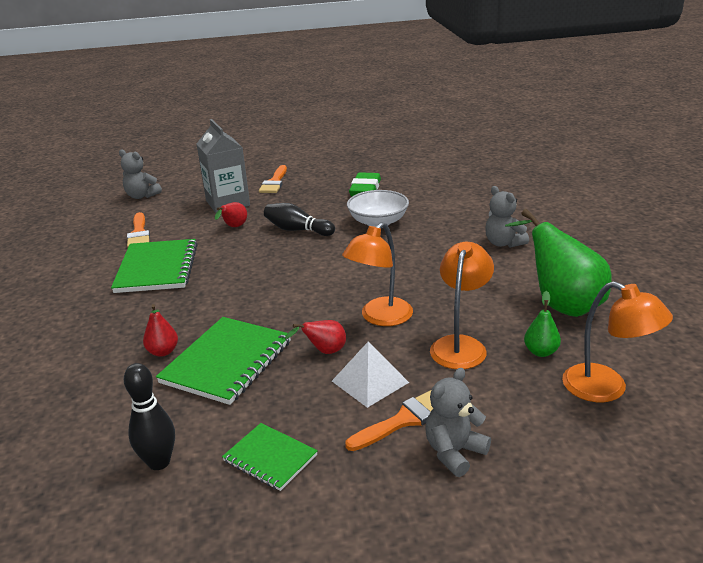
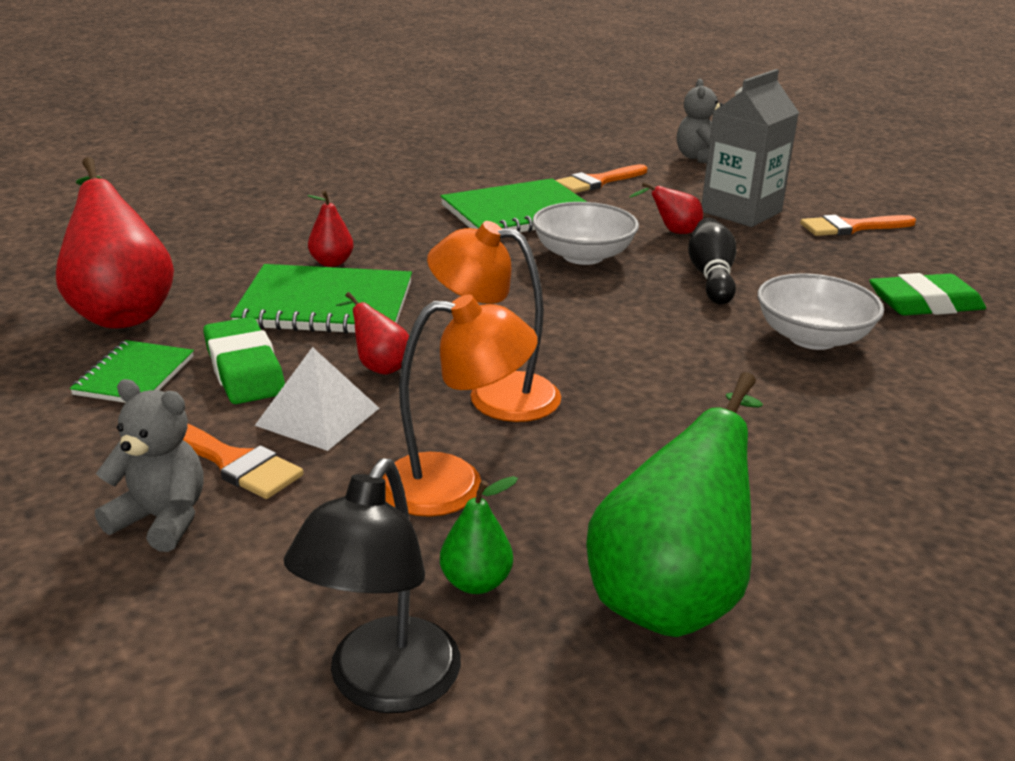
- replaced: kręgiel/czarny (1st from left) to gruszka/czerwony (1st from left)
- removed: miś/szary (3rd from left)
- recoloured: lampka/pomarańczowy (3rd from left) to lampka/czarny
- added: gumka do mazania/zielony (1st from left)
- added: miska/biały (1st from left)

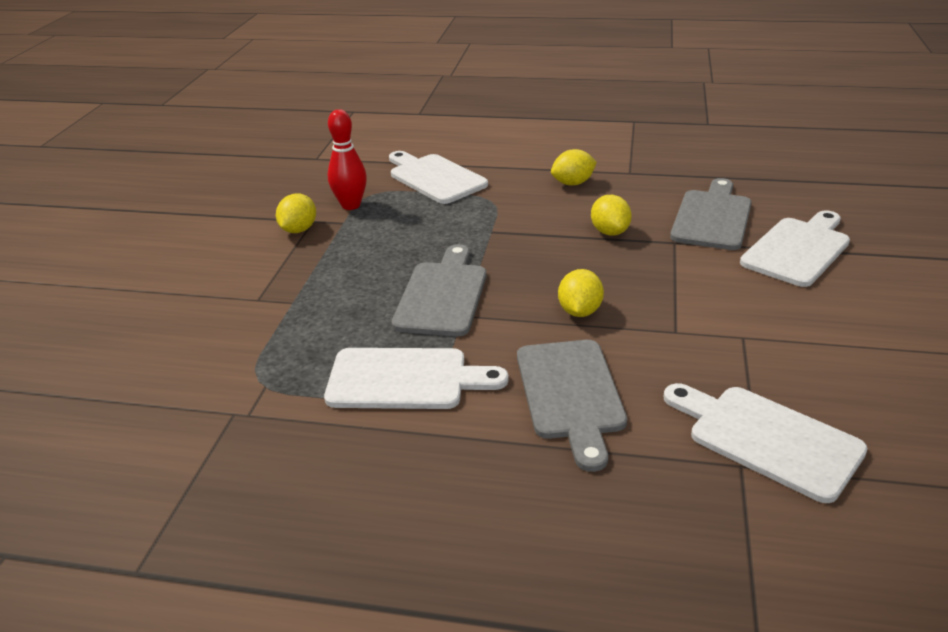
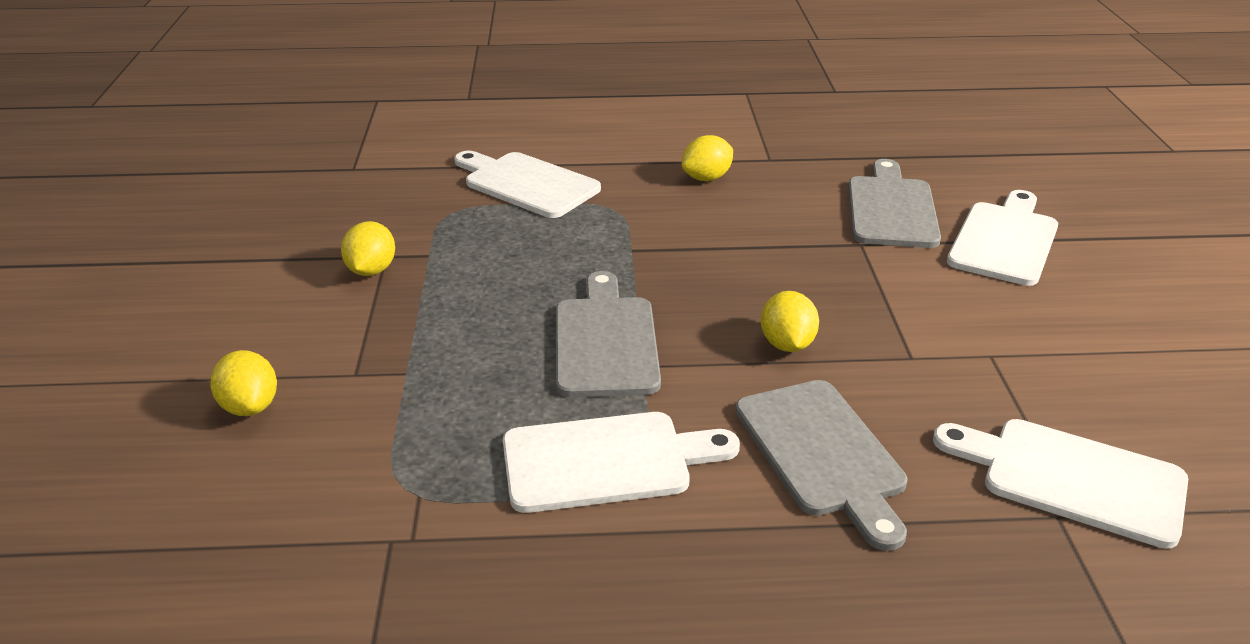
- removed: kręgiel/czerwony
- moved: cytryna/żółty (4th from left in the first image) to cytryna/żółty (1st from left)

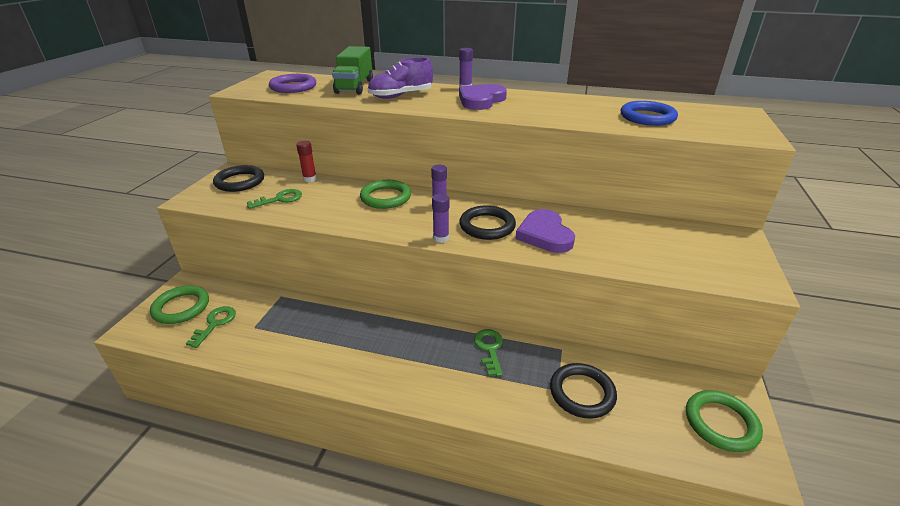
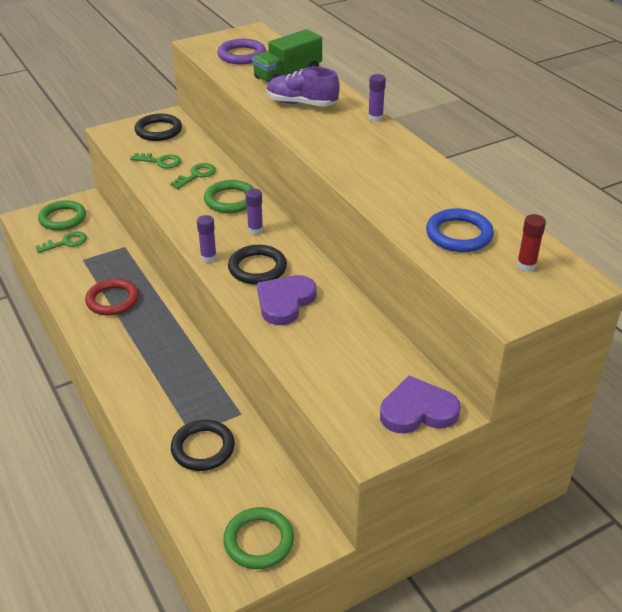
- moved: klej w sztyfcie/czerwony
- moved: serce/fioletowy (1st from left in the first image) to serce/fioletowy (2nd from left)
- moved: klucz/zielony (3rd from left)
- added: pierścień/czerwony

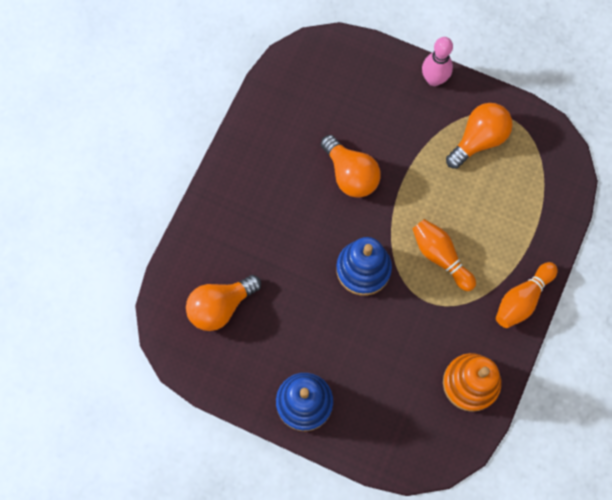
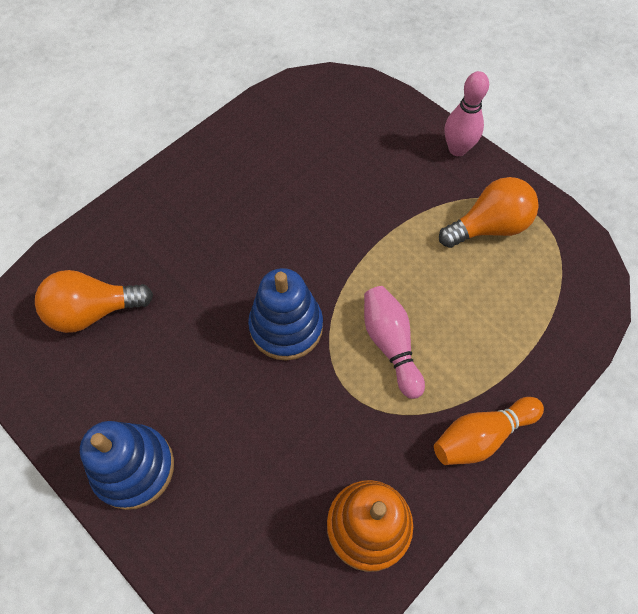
- removed: żarówka/pomarańczowy (2nd from left)
- recoloured: kręgiel/pomarańczowy (1st from left) to kręgiel/różowy (1st from left)

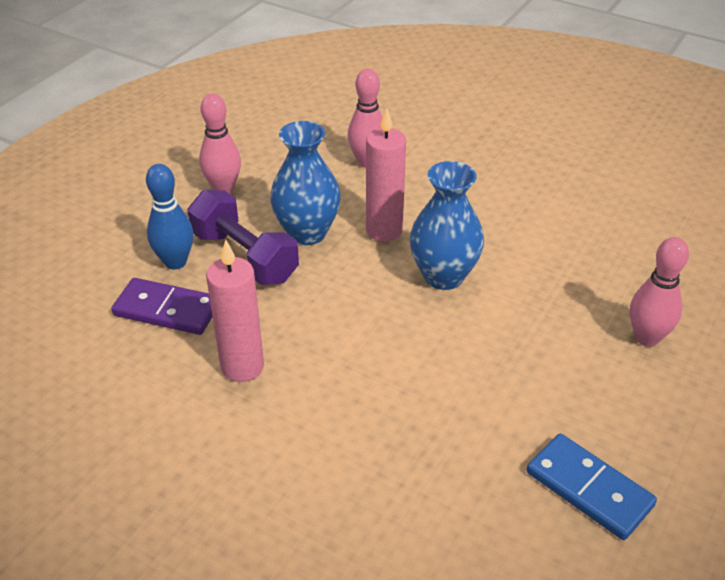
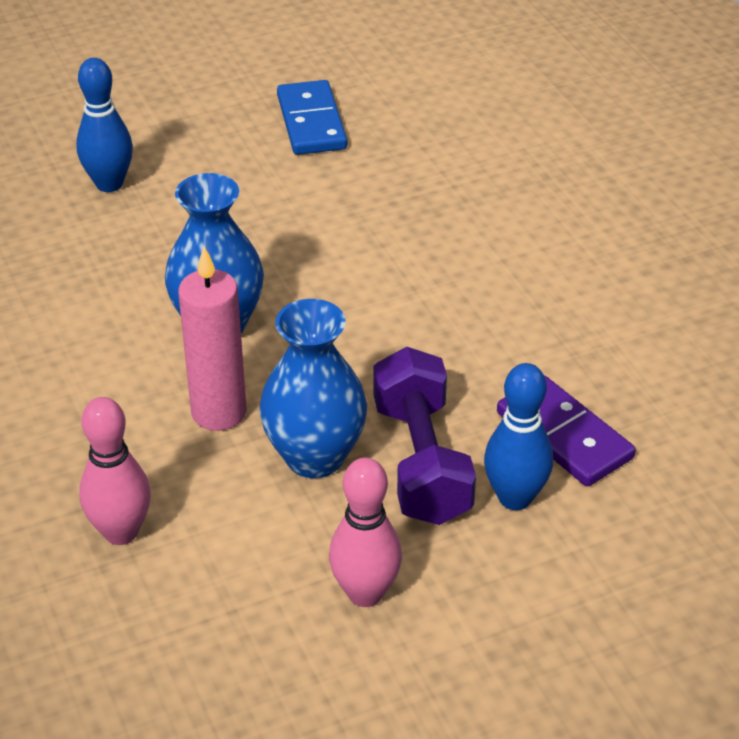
- removed: świeca/różowy (1st from left)
- recoloured: kręgiel/różowy (3rd from left) to kręgiel/niebieski (1st from left)

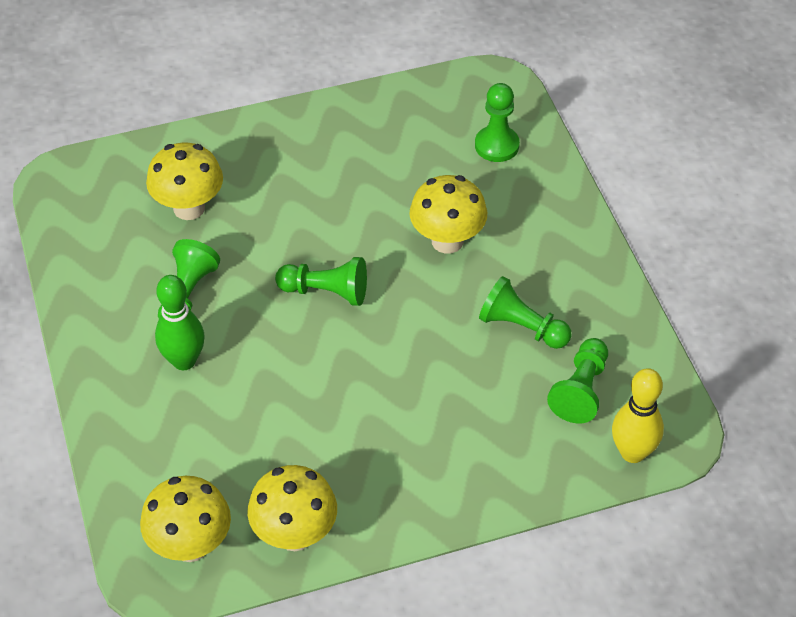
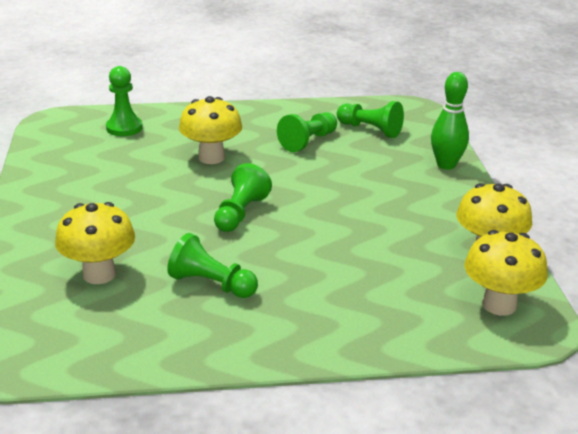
- moved: kręgiel/zielony
- removed: kręgiel/żółty

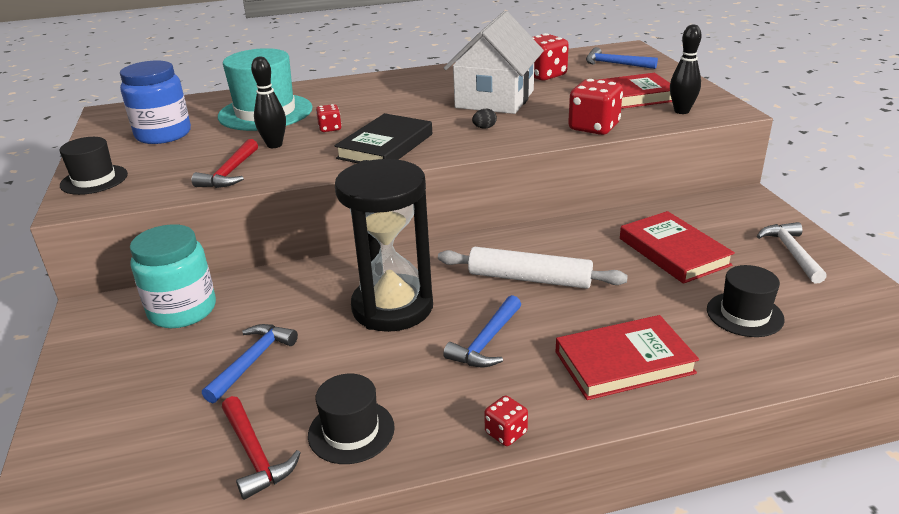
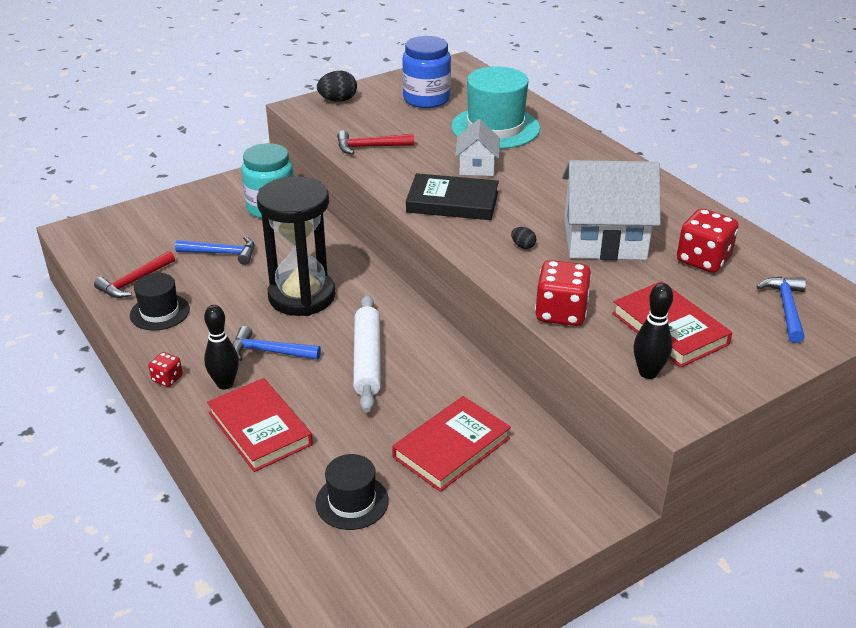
- replaced: kapelusz/czarny (1st from left) to jajko/czarny (1st from left)
- moved: kręgiel/czarny (1st from left)
- replaced: kostka do gry/czerwony (1st from left) to domek/biały (1st from left)
- removed: młotek/biały

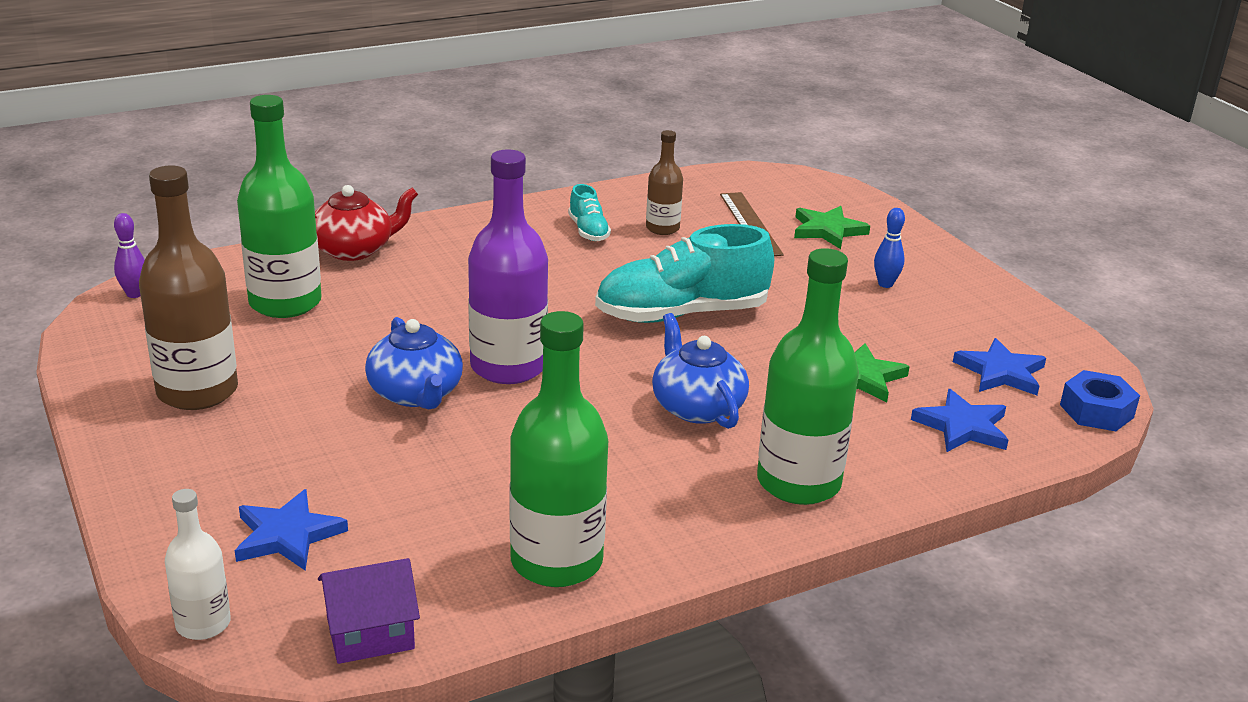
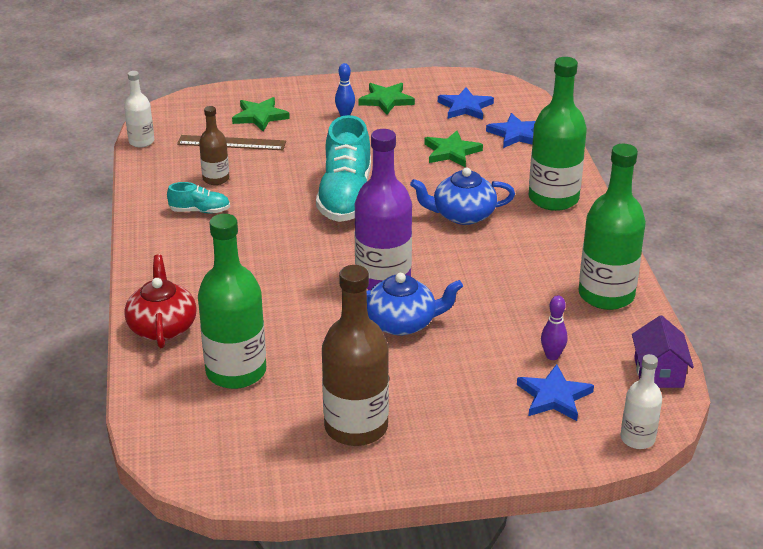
- moved: kręgiel/fioletowy
- removed: nakrętka/niebieski
- added: butelka/biały (1st from left)
- added: gwiazda/zielony (2nd from left)

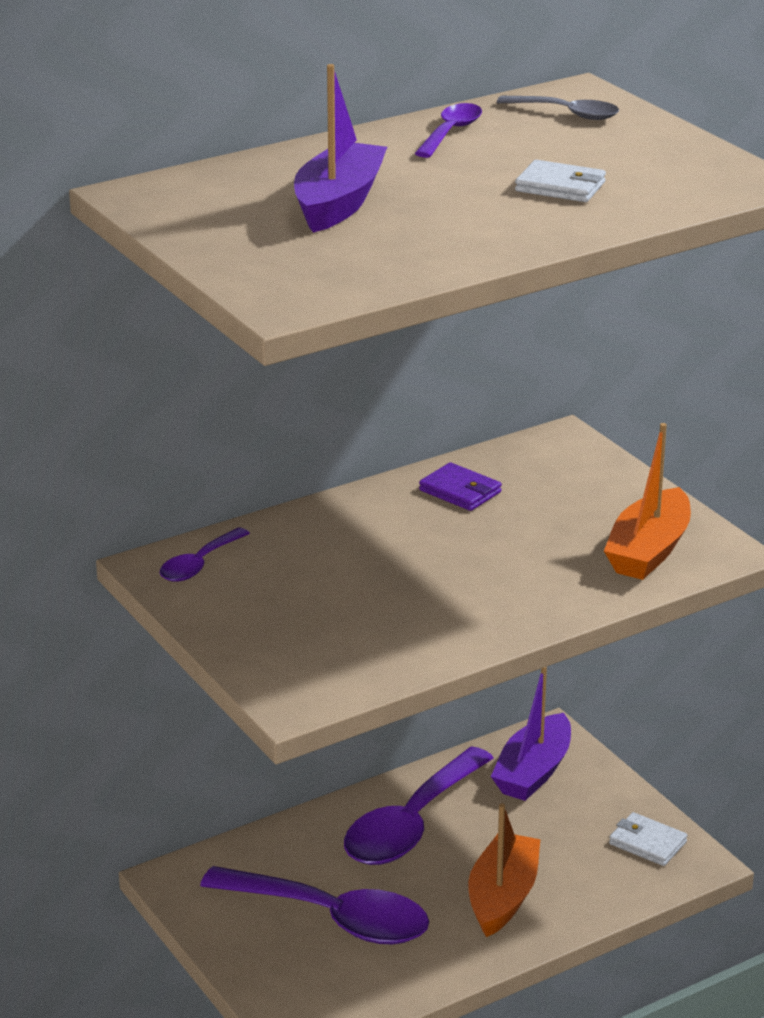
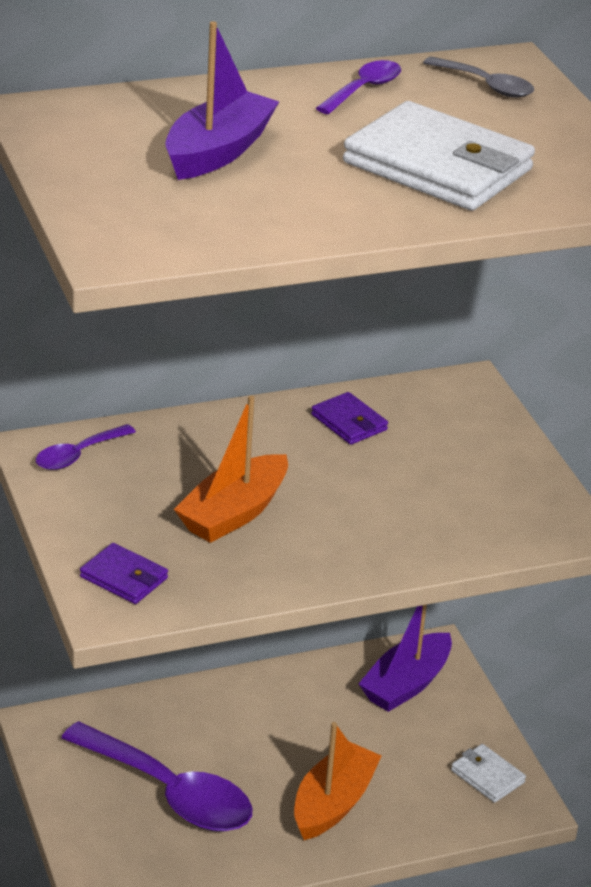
- removed: łyżka/fioletowy (3rd from left)
- resized: portfel/biały (1st from left) x2.06
- moved: łódka/pomarańczowy (2nd from left in the first image) to łódka/pomarańczowy (1st from left)
- added: portfel/fioletowy (1st from left)

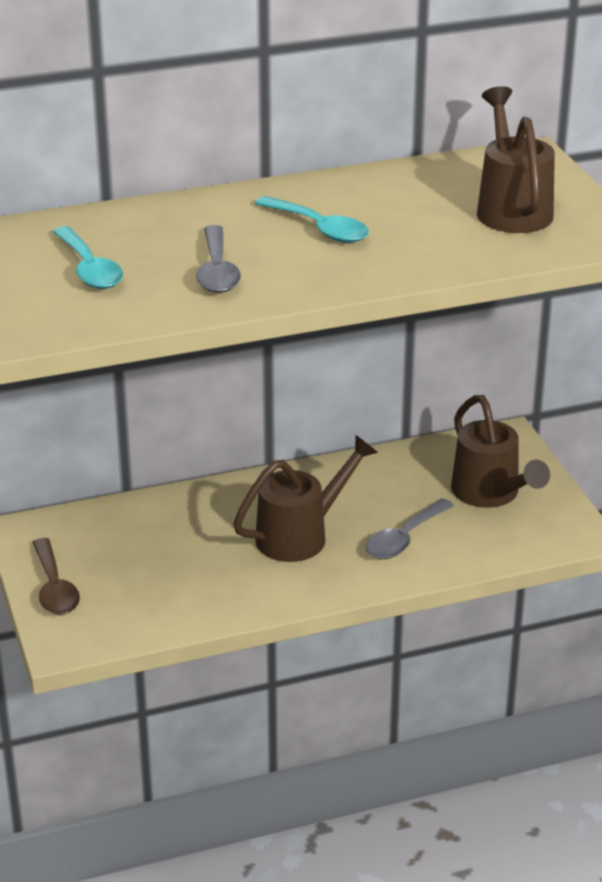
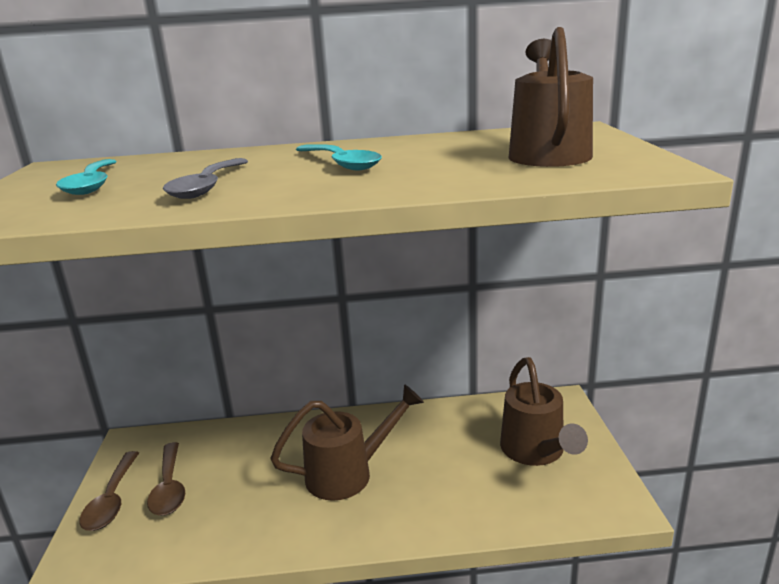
- removed: łyżka/szary (2nd from left)
- added: łyżka/brązowy (2nd from left)

